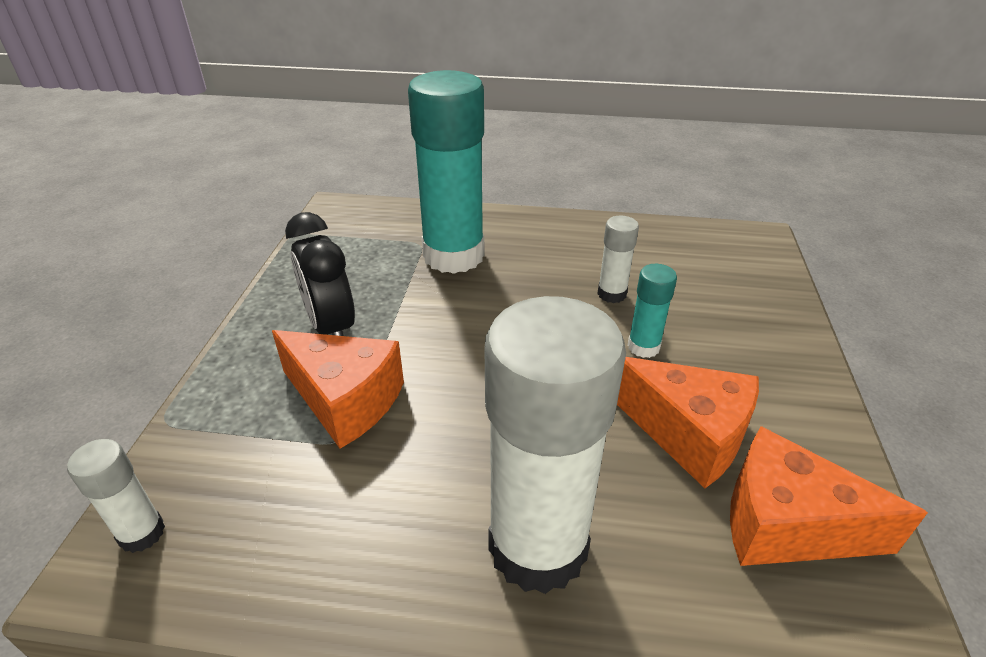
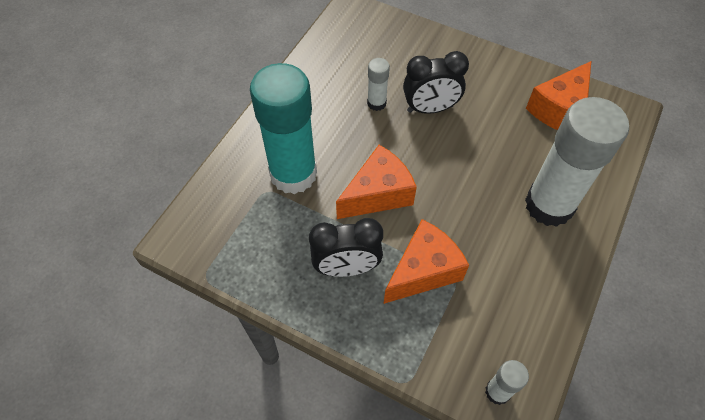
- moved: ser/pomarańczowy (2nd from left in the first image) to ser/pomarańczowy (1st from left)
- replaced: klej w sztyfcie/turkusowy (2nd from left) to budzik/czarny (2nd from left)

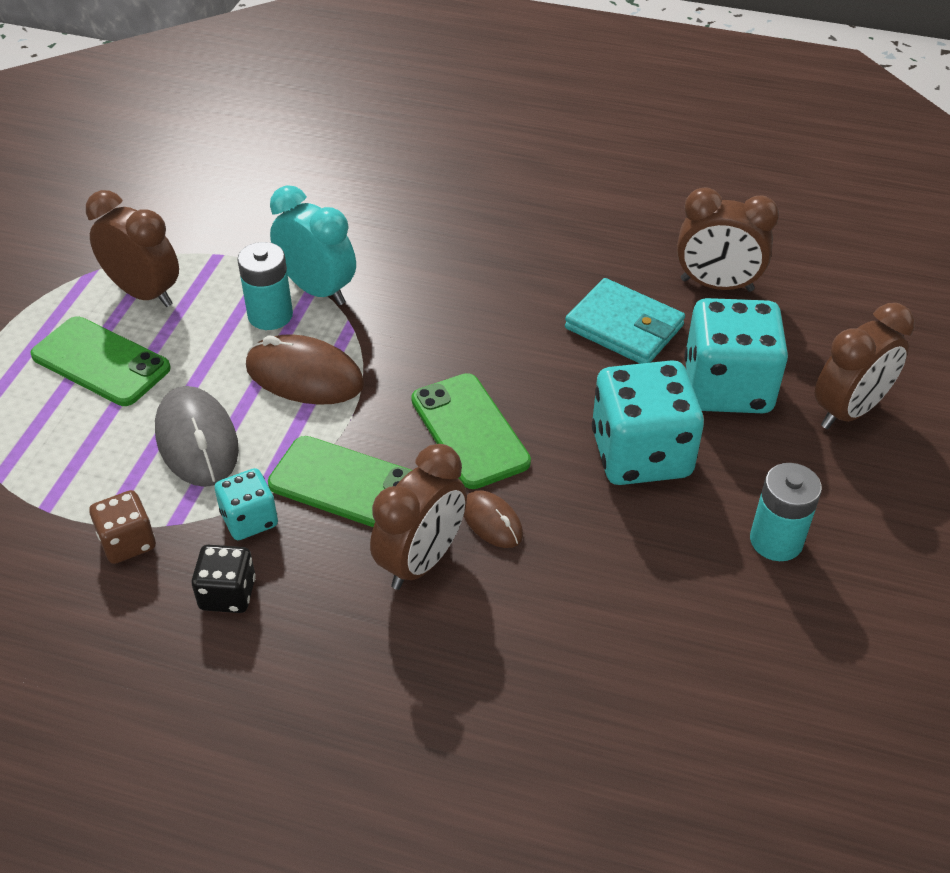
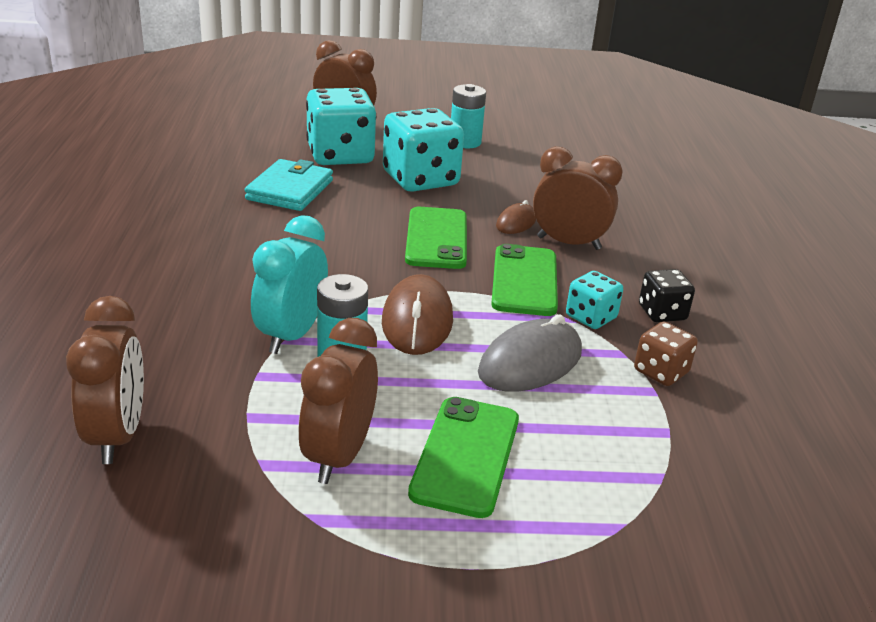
- turned: telefon/zielony (3rd from left in the first image) 45 degrees counterclockwise
- moved: budzik/brązowy (3rd from left in the first image) to budzik/brązowy (1st from left)

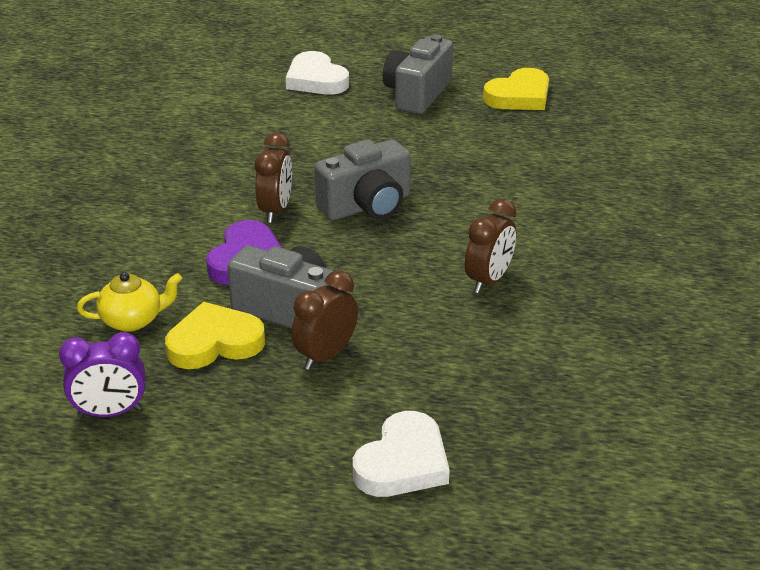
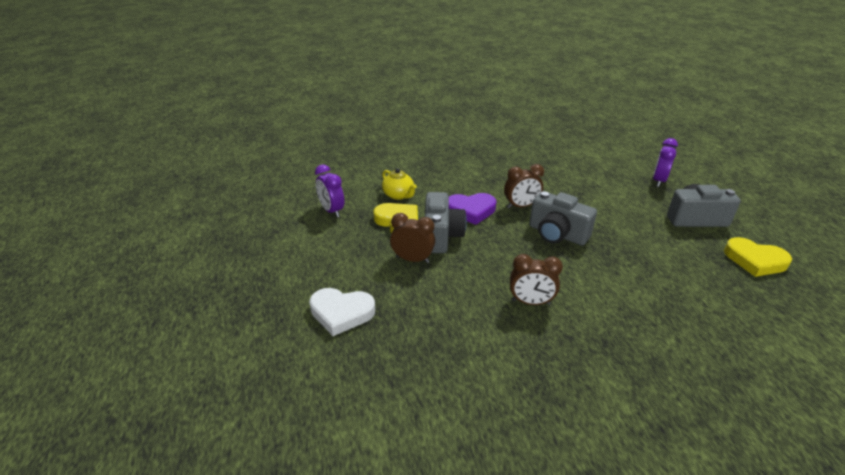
- replaced: serce/biały (1st from left) to budzik/fioletowy (2nd from left)

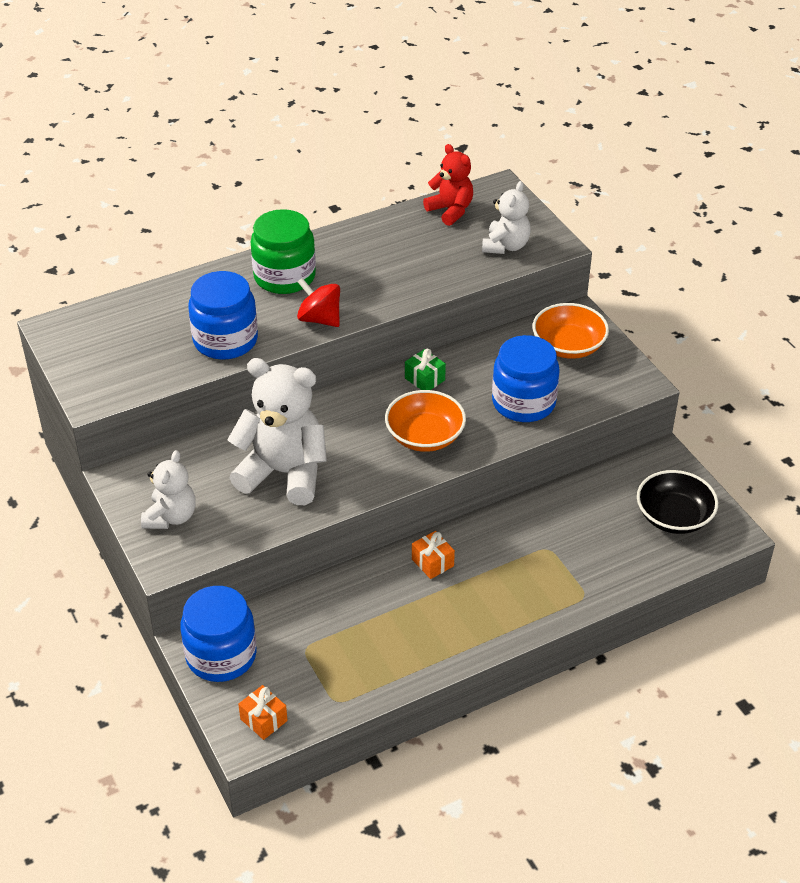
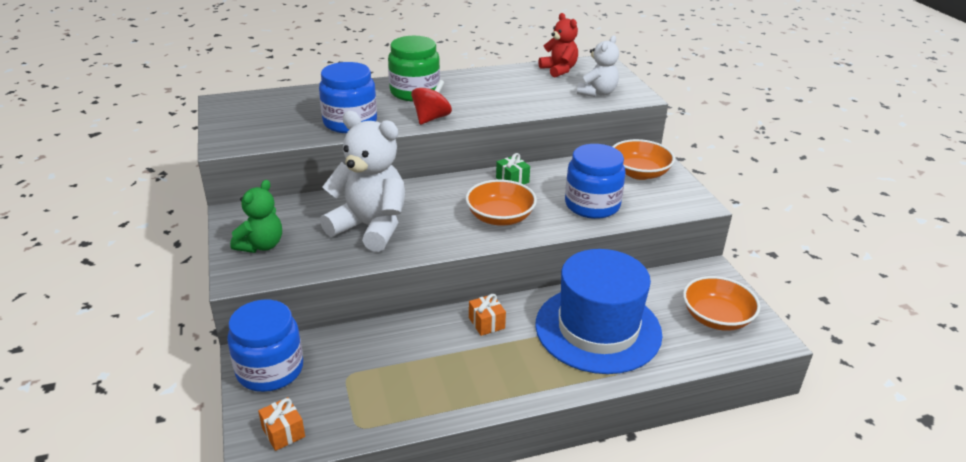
- recoloured: miś/biały (1st from left) to miś/zielony
- turned: bączek/czerwony 75 degrees clockwise
- recoloured: miska/czarny to miska/pomarańczowy (3rd from left)
- added: kapelusz/niebieski

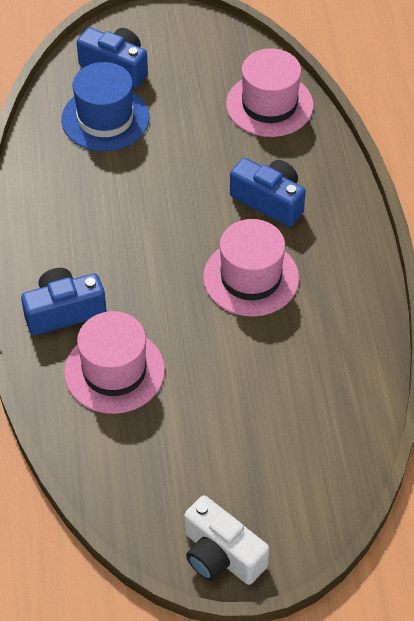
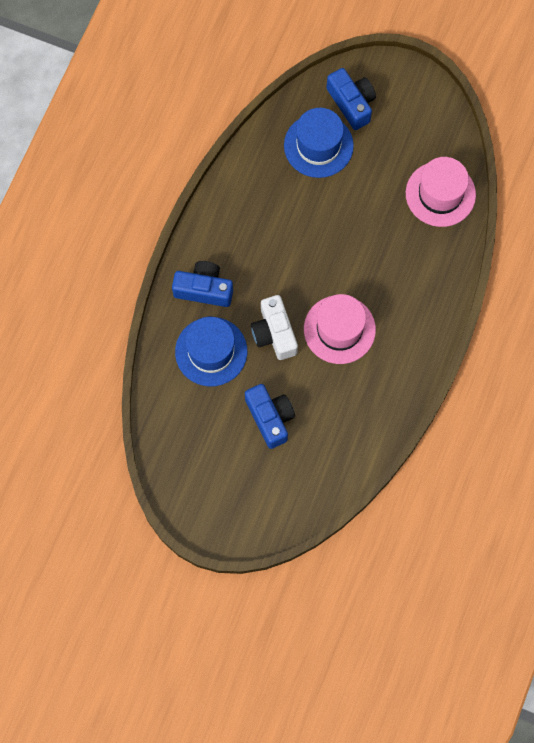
- recoloured: kapelusz/różowy (1st from left) to kapelusz/niebieski (1st from left)
- moved: aparat fotograficzny/biały
- moved: aparat fotograficzny/niebieski (3rd from left in the first image) to aparat fotograficzny/niebieski (2nd from left)

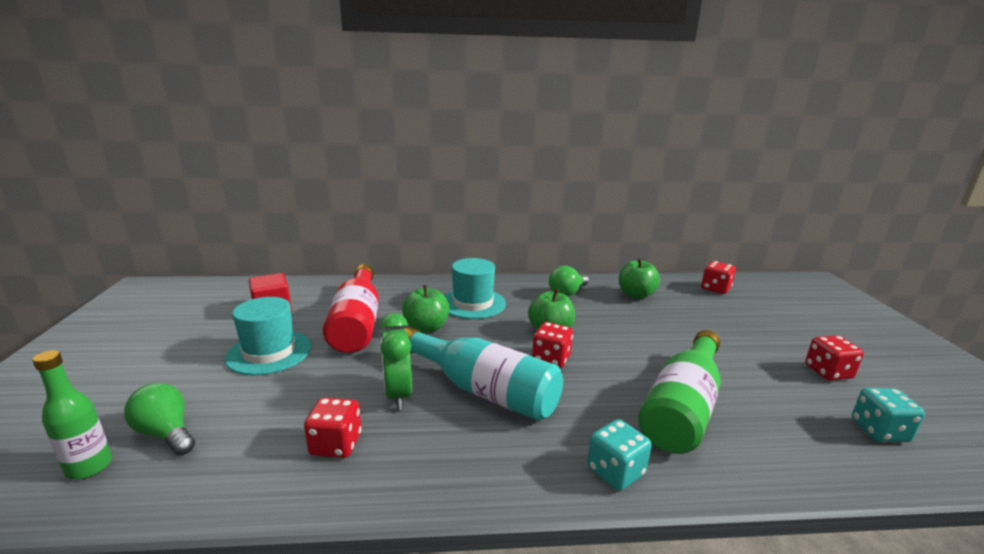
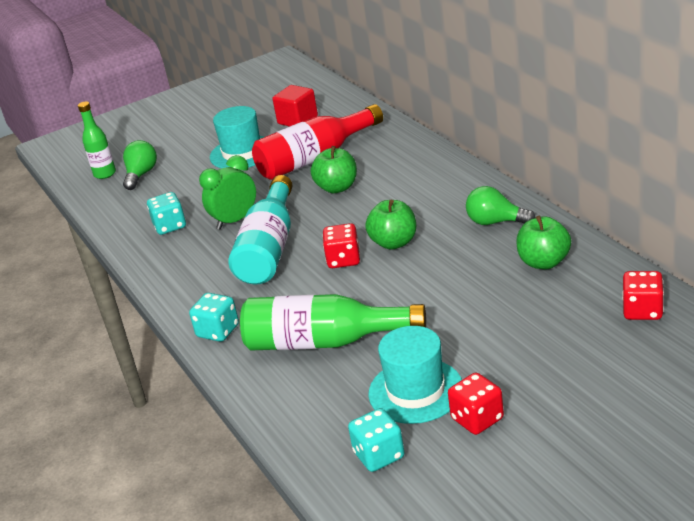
- recoloured: kostka do gry/czerwony (1st from left) to kostka do gry/turkusowy (1st from left)
- moved: kapelusz/turkusowy (2nd from left)

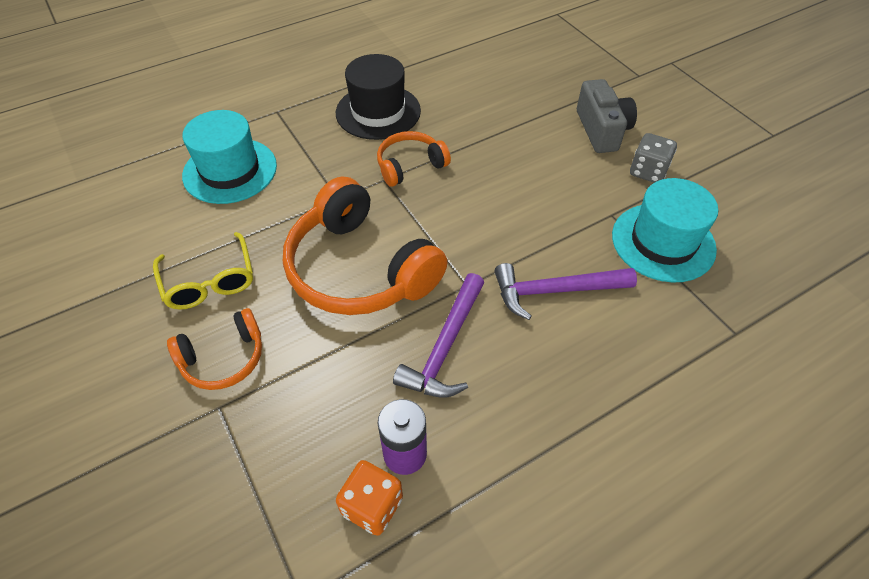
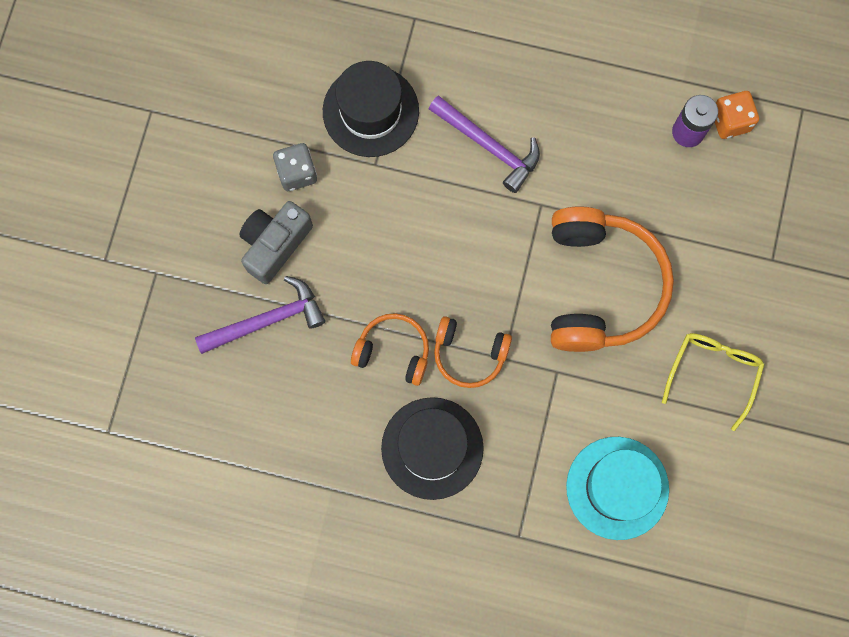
- moved: słuchawki/pomarańczowy (1st from left)
- moved: młotek/fioletowy (1st from left)
- recoloured: kapelusz/turkusowy (2nd from left) to kapelusz/czarny (1st from left)

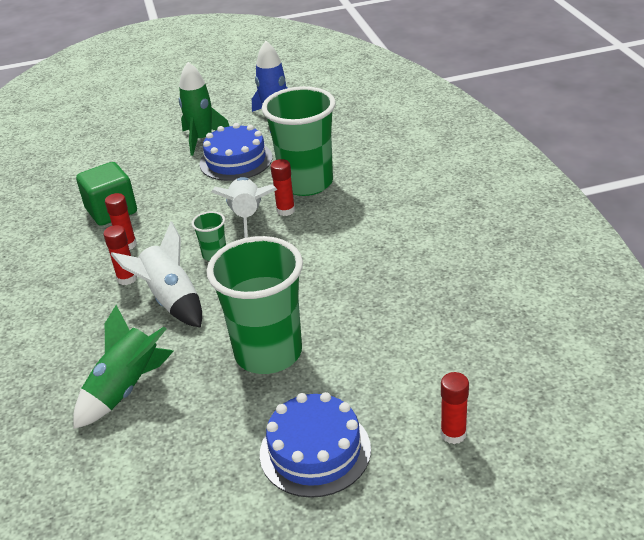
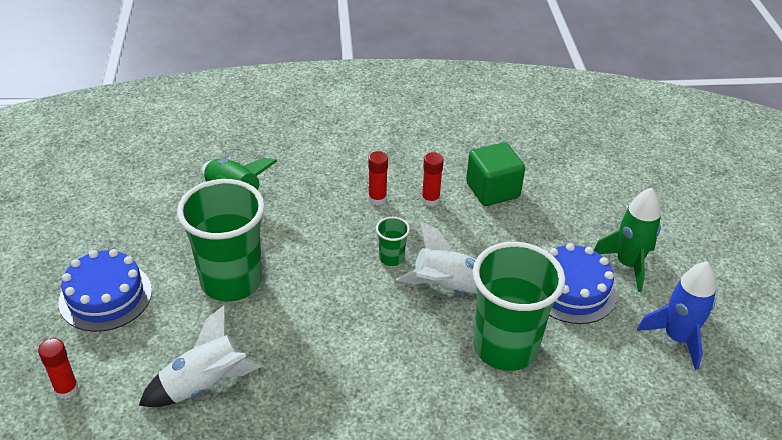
- moved: rakieta/biały (1st from left)
- removed: klej w sztyfcie/czerwony (3rd from left)

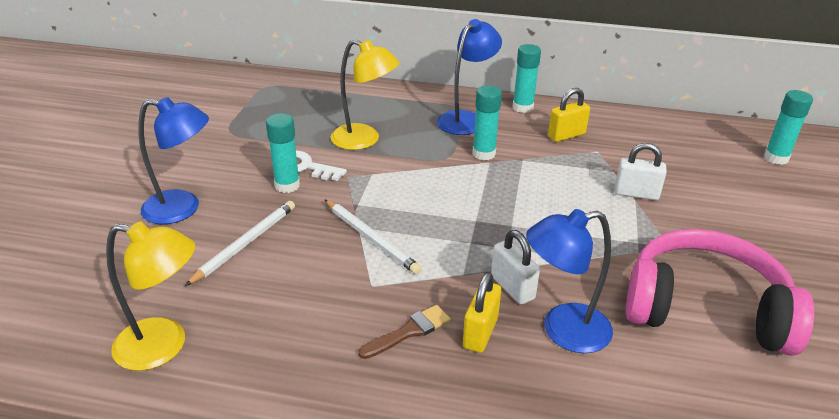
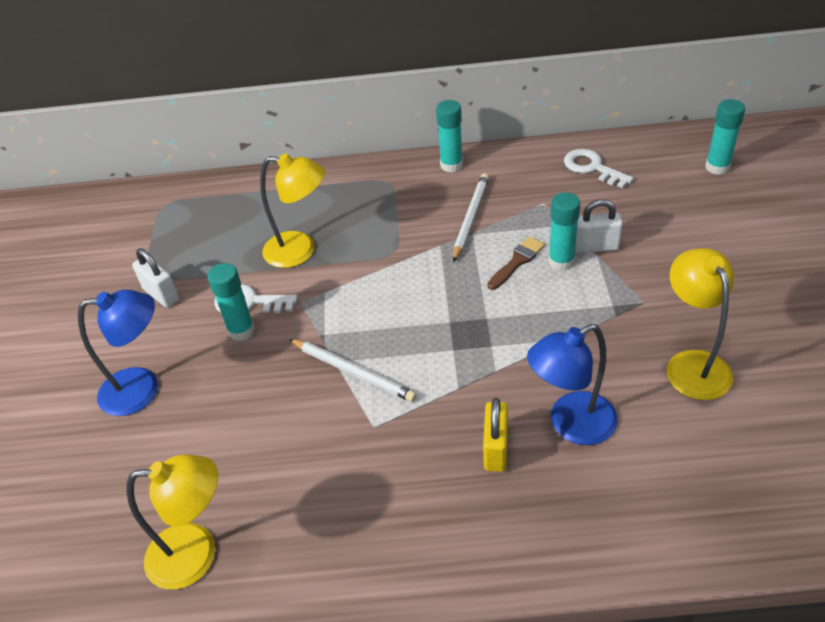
- moved: ołówek/biały (1st from left in the first image) to ołówek/biały (2nd from left)
- moved: pędzel/brązowy
- removed: lampka/niebieski (2nd from left)
- moved: klej w sztyfcie/turkusowy (2nd from left in the first image) to klej w sztyfcie/turkusowy (3rd from left)
- moved: kłódka/biały (1st from left)
- removed: kłódka/żółty (2nd from left)
- replaced: słuchawki/różowy to lampka/żółty (3rd from left)
- added: klucz/biały (2nd from left)

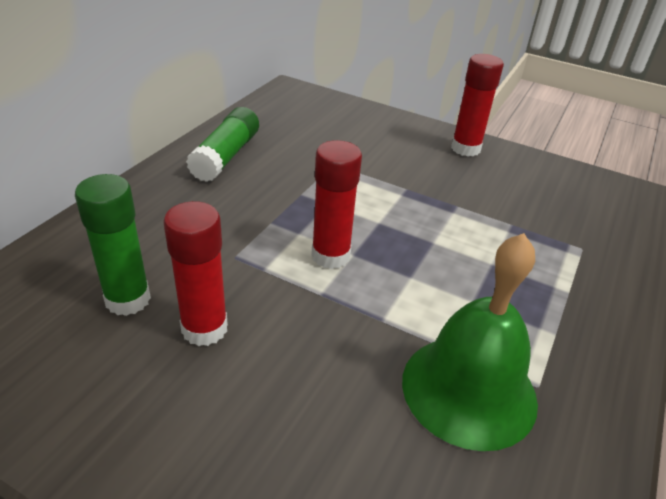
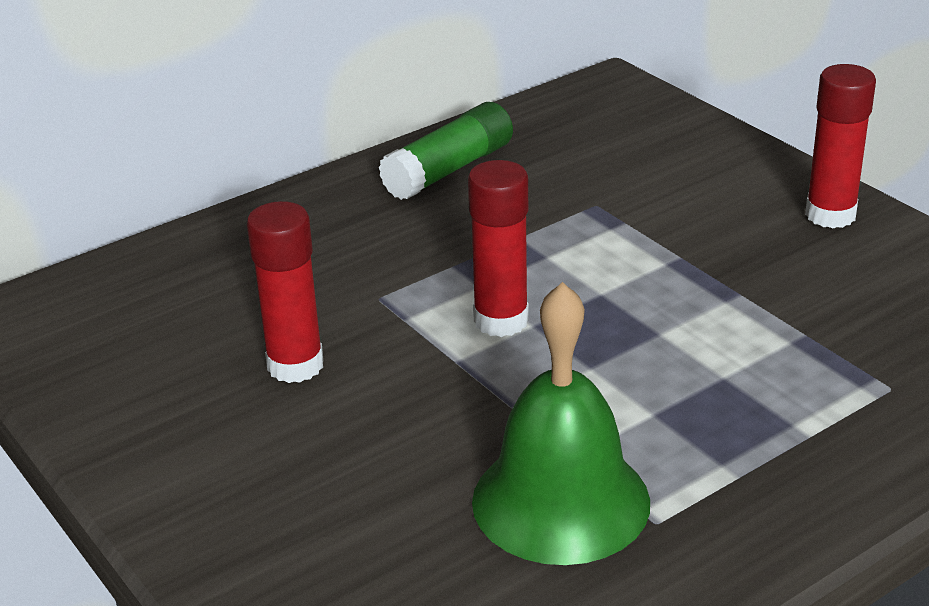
- removed: klej w sztyfcie/zielony (1st from left)

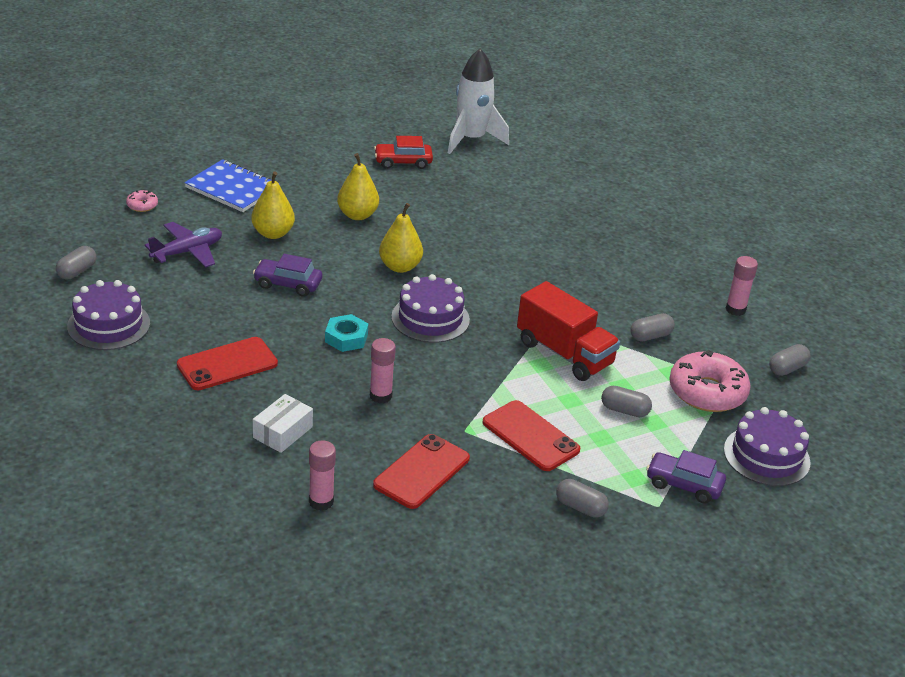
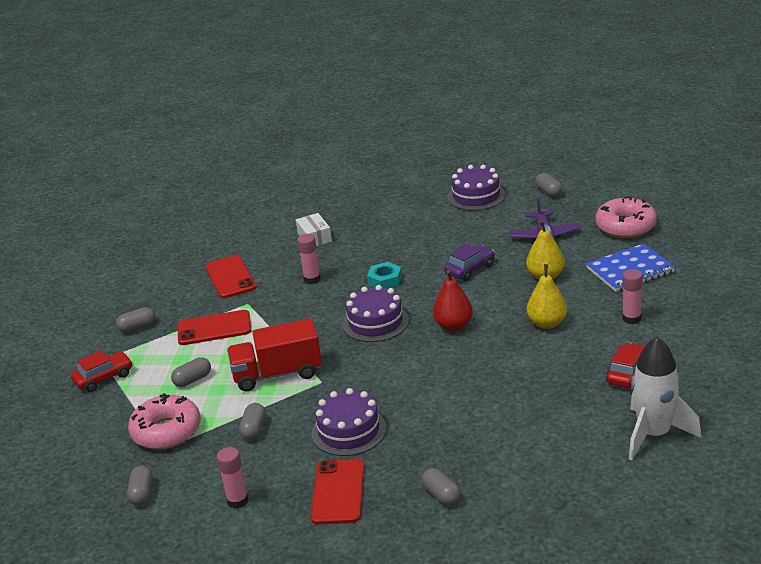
- resized: donut/różowy (1st from left in the first image) x2.26
- moved: telefon/czerwony (1st from left in the first image) to telefon/czerwony (3rd from left)
- moved: klej w sztyfcie/różowy (1st from left in the first image) to klej w sztyfcie/różowy (3rd from left)
- recoloured: gruszka/żółty (3rd from left) to gruszka/czerwony
- recoloured: samochód/fioletowy (2nd from left) to samochód/czerwony (1st from left)
- moved: tort/fioletowy (3rd from left in the first image) to tort/fioletowy (1st from left)
- added: kapsułka/szary (5th from left)

